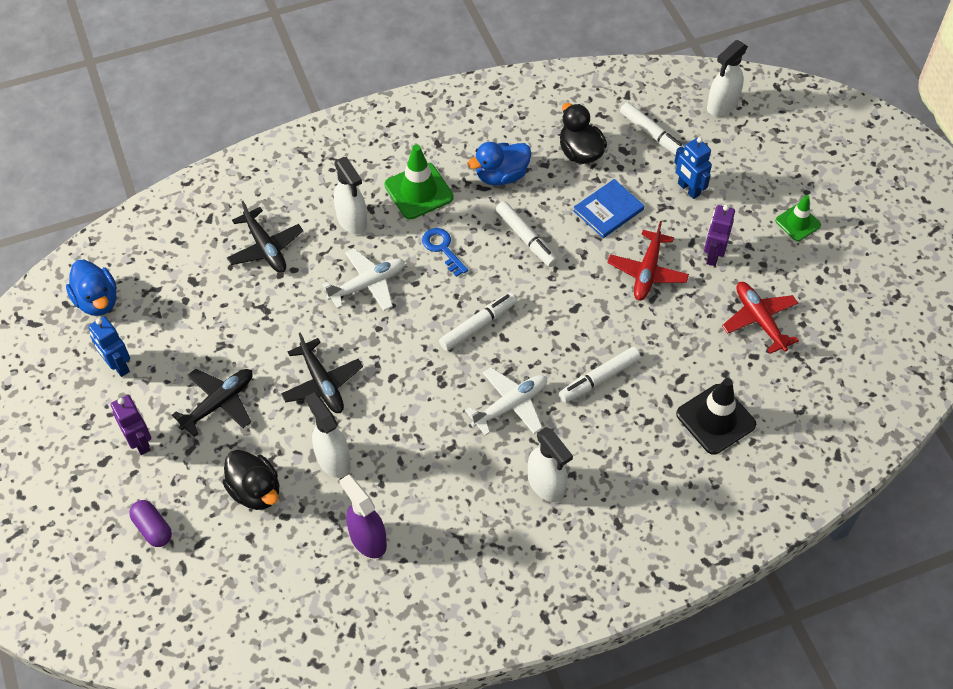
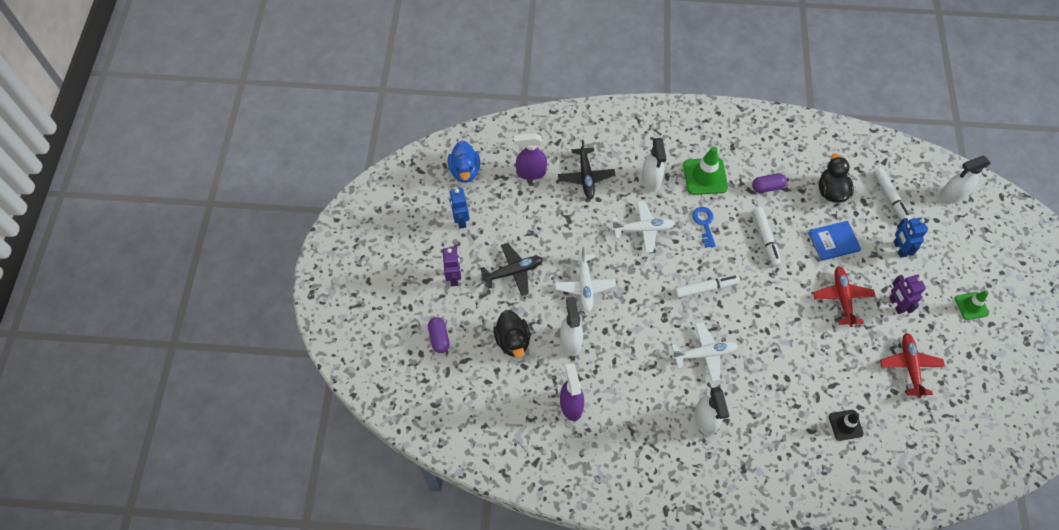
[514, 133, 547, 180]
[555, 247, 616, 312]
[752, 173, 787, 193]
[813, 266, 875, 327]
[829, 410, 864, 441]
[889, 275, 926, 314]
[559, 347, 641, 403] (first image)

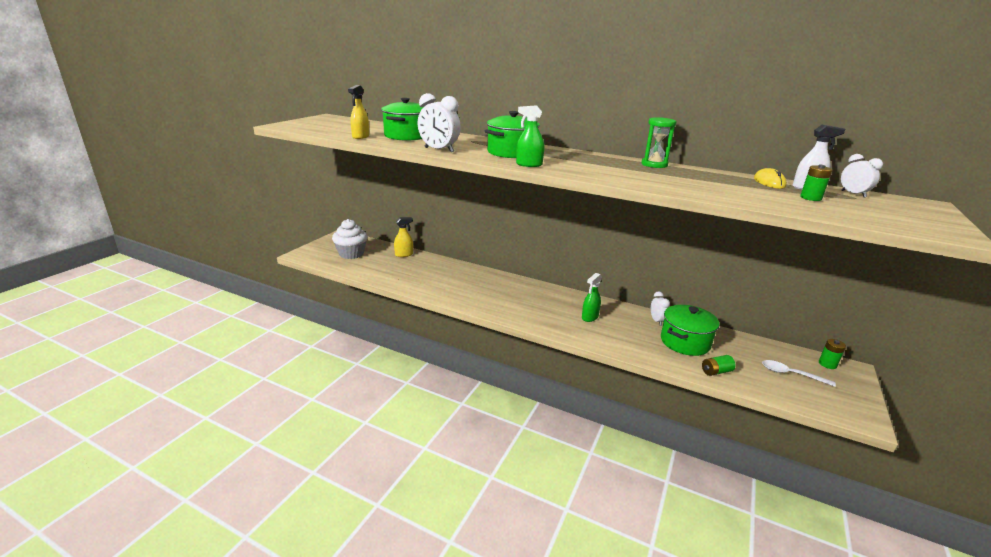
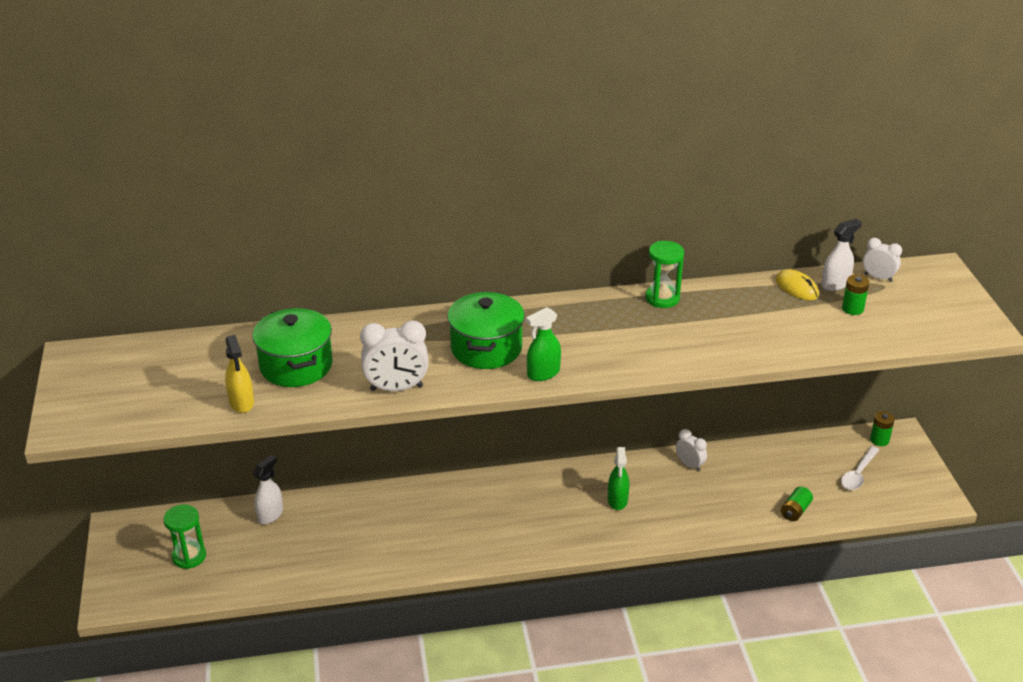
[163, 505, 206, 569]
[253, 455, 283, 524]
[841, 446, 879, 490]
[661, 305, 719, 356] (first image)

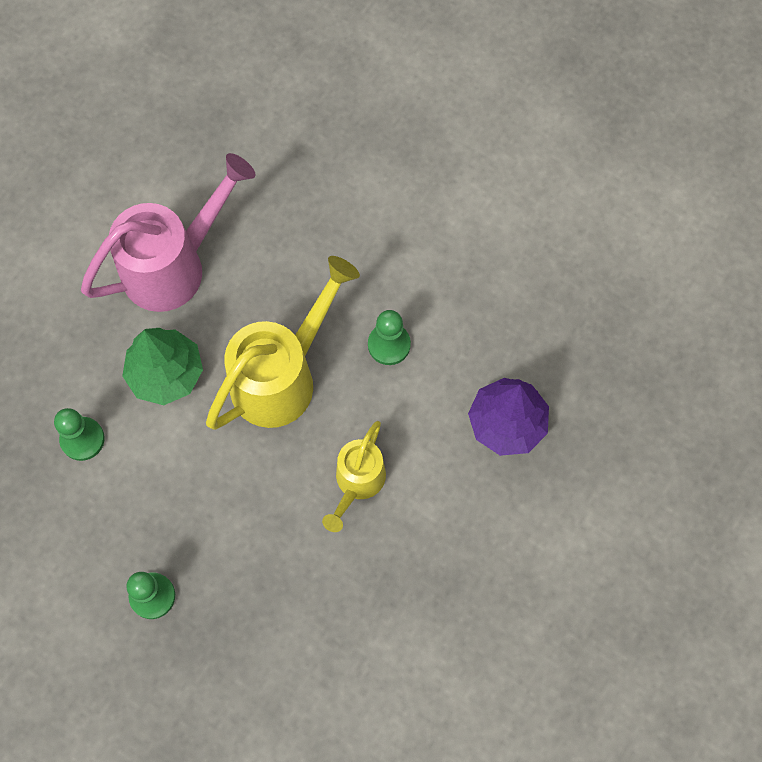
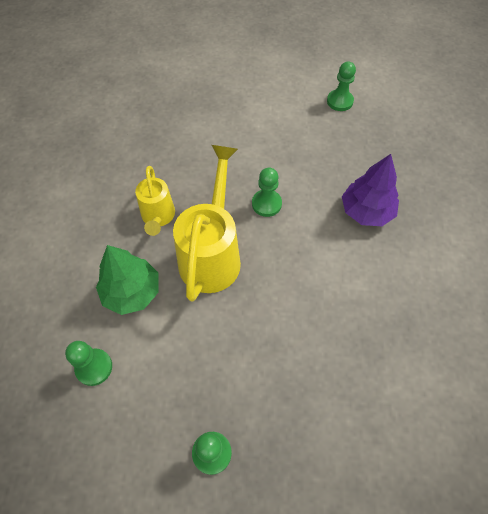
[135, 166, 175, 236]
[327, 62, 356, 111]
[81, 153, 255, 312] (first image)

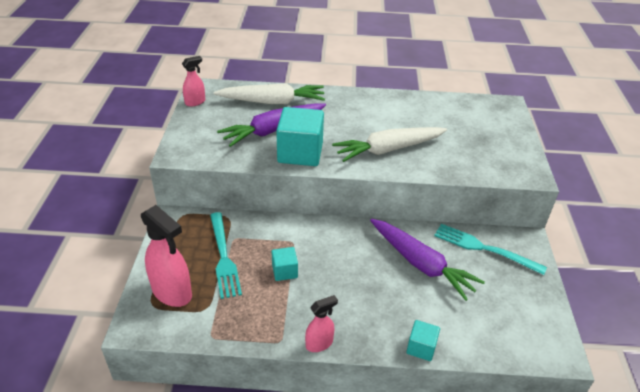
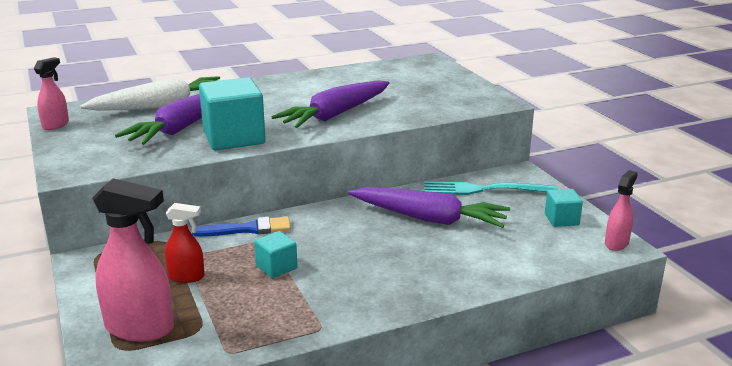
[165, 203, 205, 283]
[192, 217, 291, 237]
[271, 80, 389, 128]
[545, 189, 583, 227]
[605, 170, 638, 251]

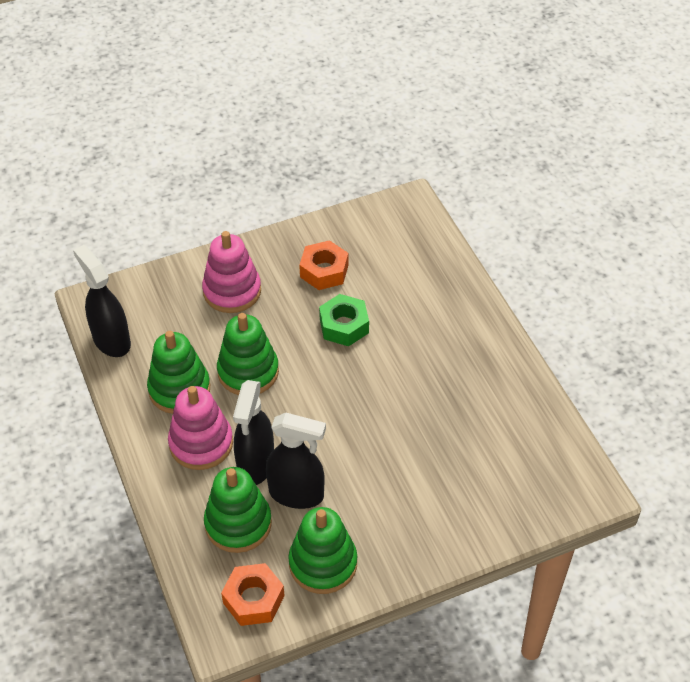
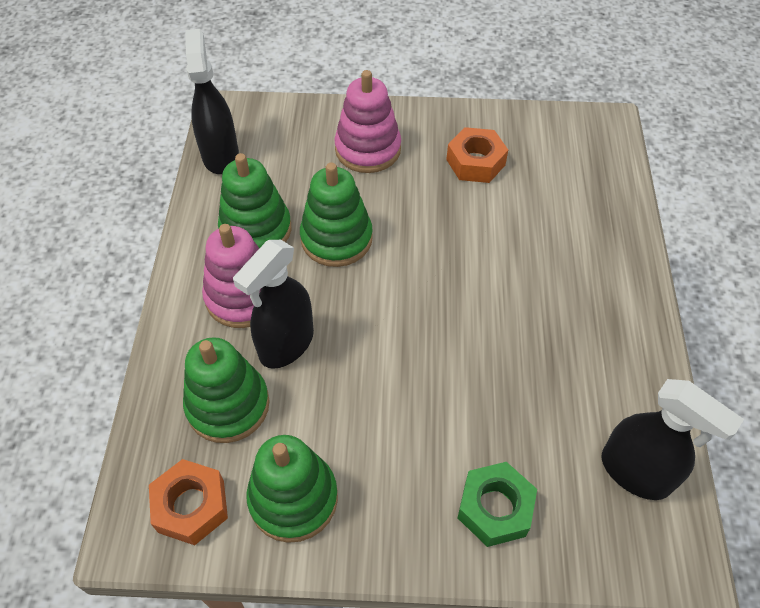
[457, 462, 537, 547]
[602, 379, 744, 500]

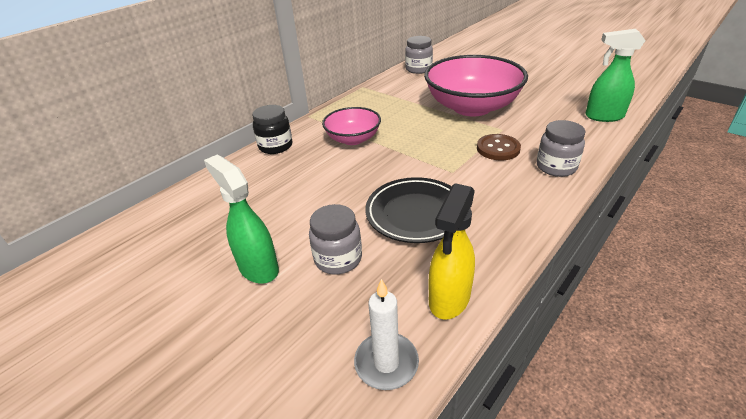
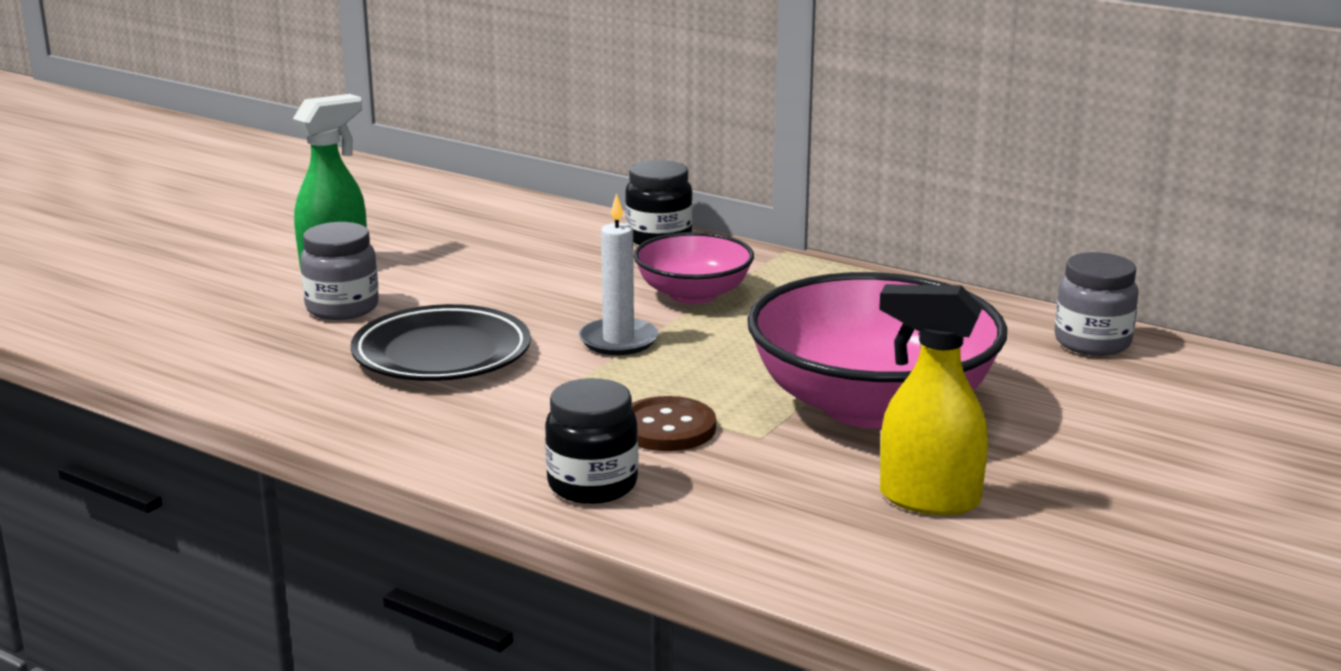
[545, 378, 638, 504]
[579, 193, 658, 355]
[879, 284, 988, 515]
[585, 29, 646, 122] (first image)

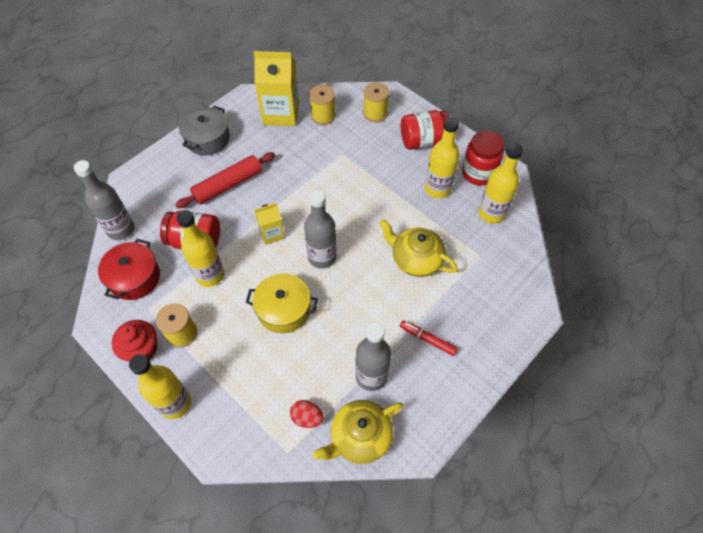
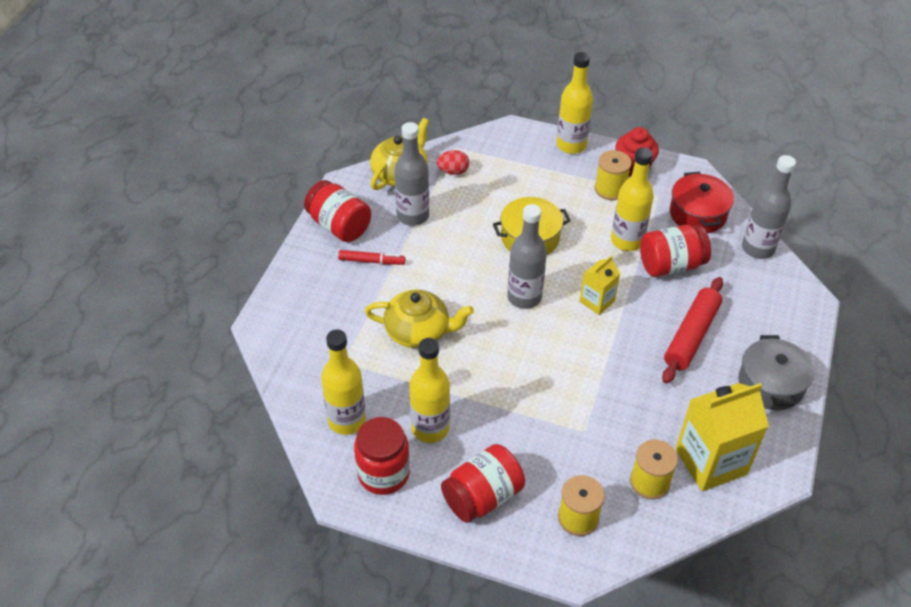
[304, 180, 371, 242]

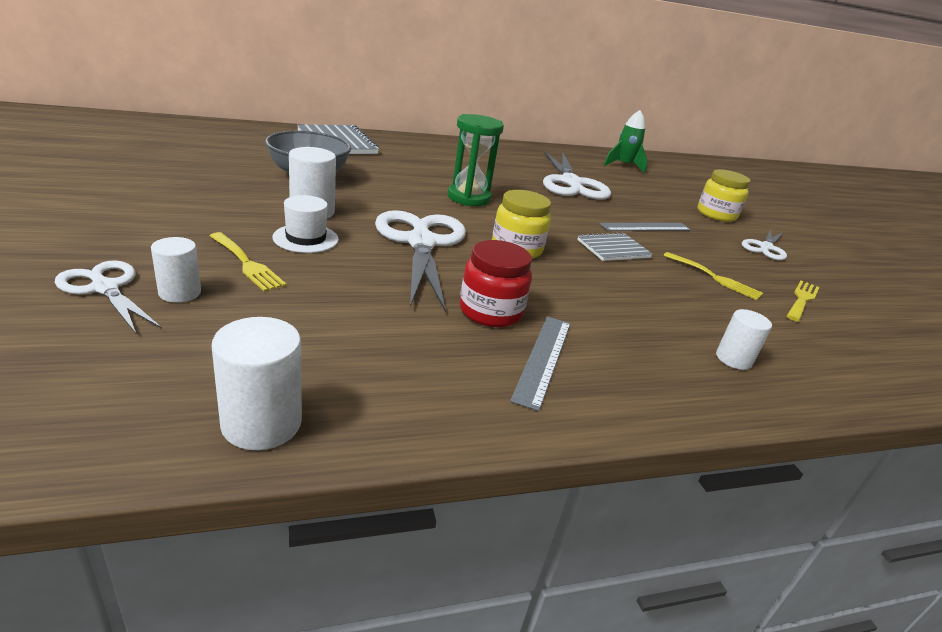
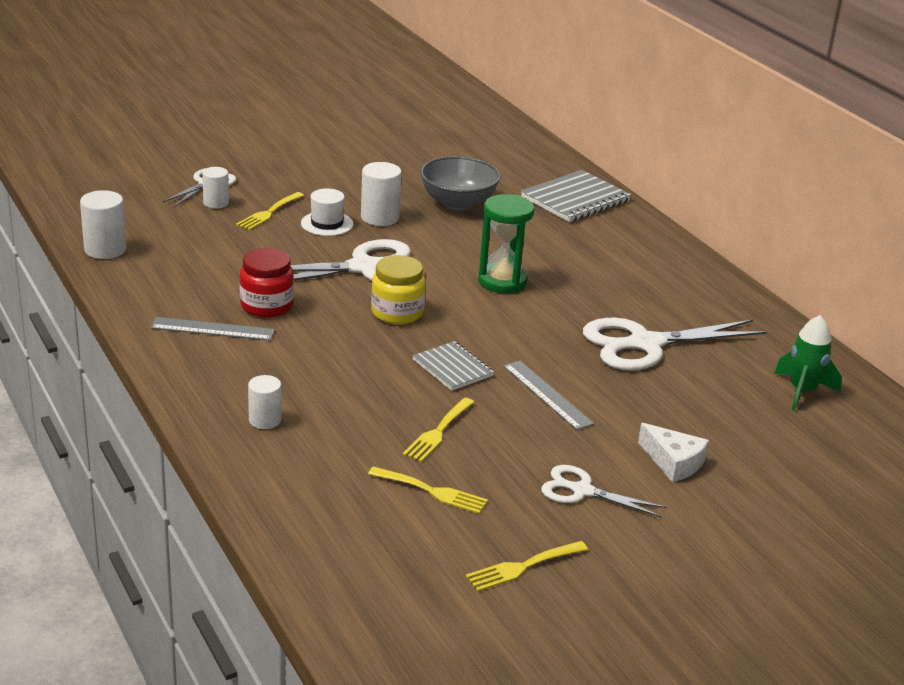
[466, 541, 588, 591]
[638, 423, 709, 482]

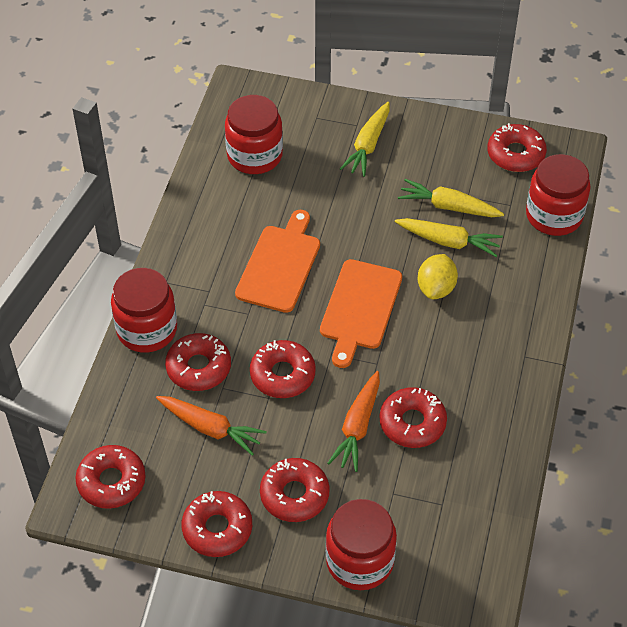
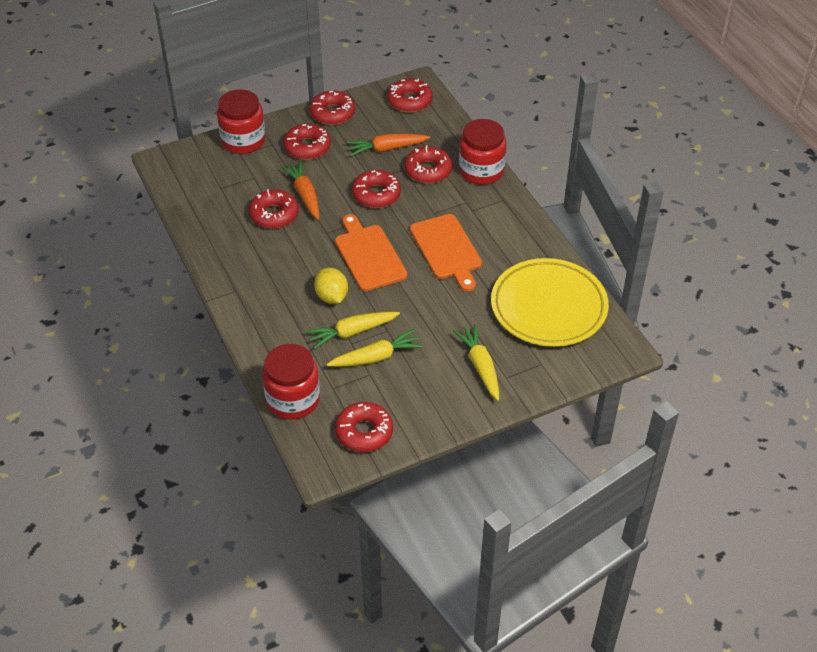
[491, 258, 609, 347]

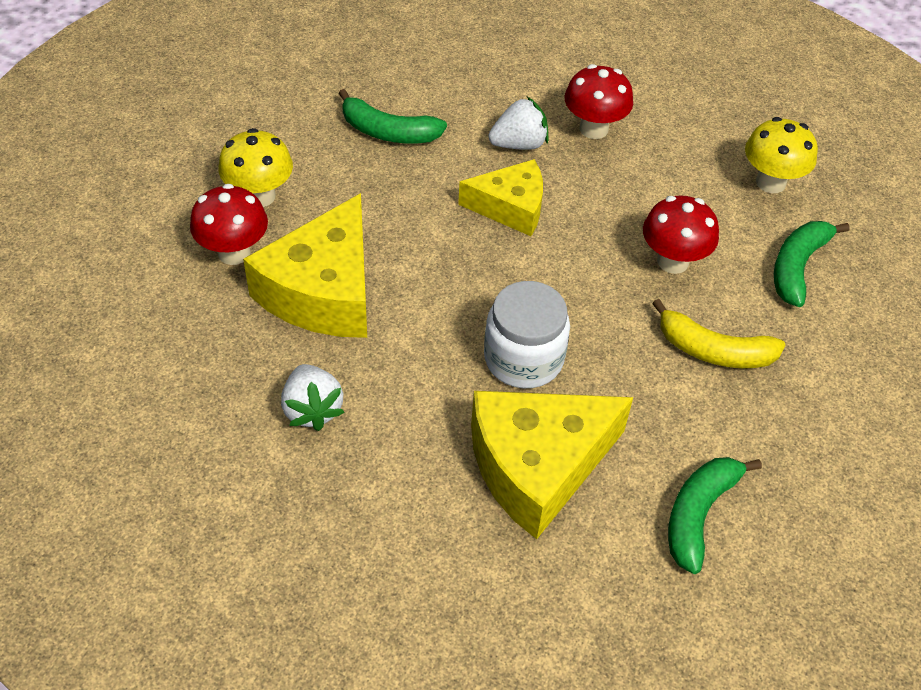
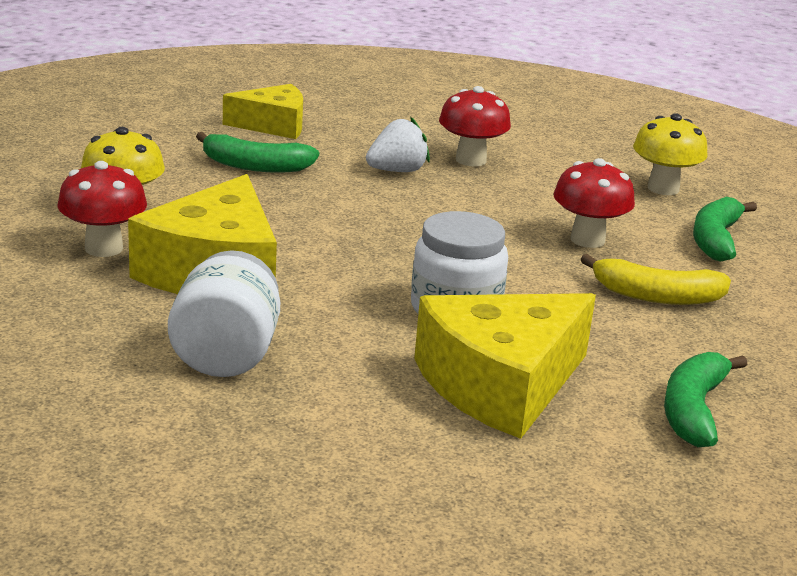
[168, 250, 280, 377]
[223, 84, 303, 139]

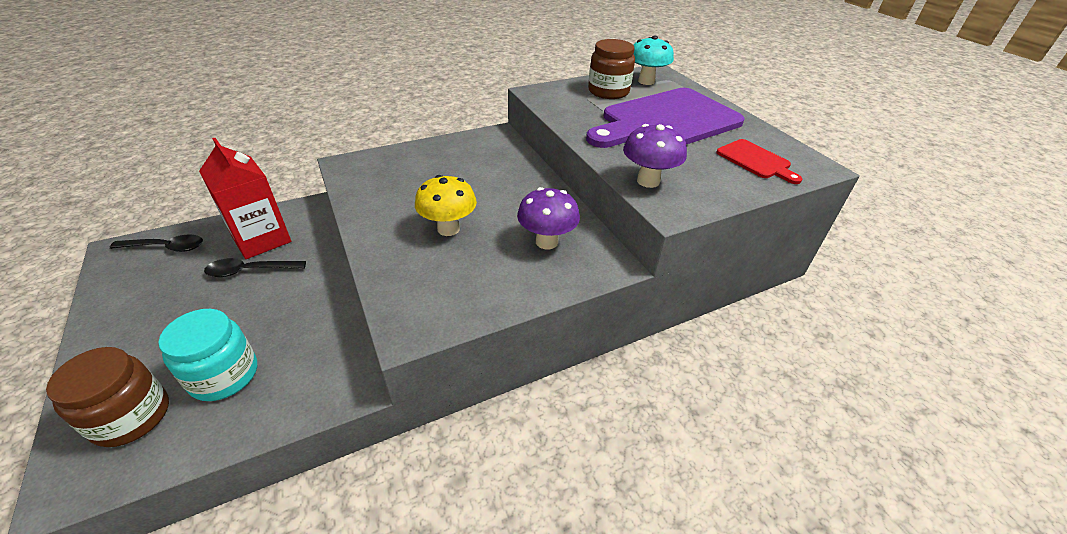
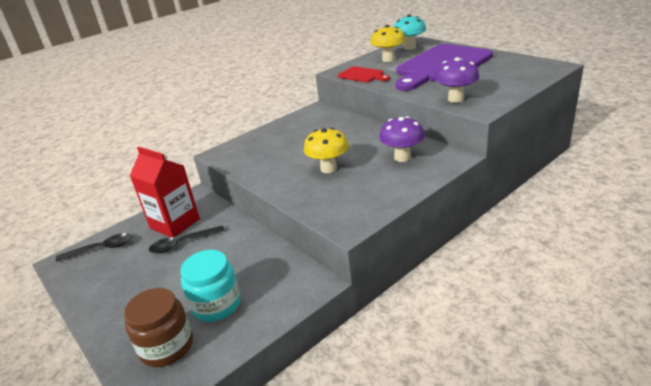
[338, 66, 390, 83]
[371, 25, 405, 62]

